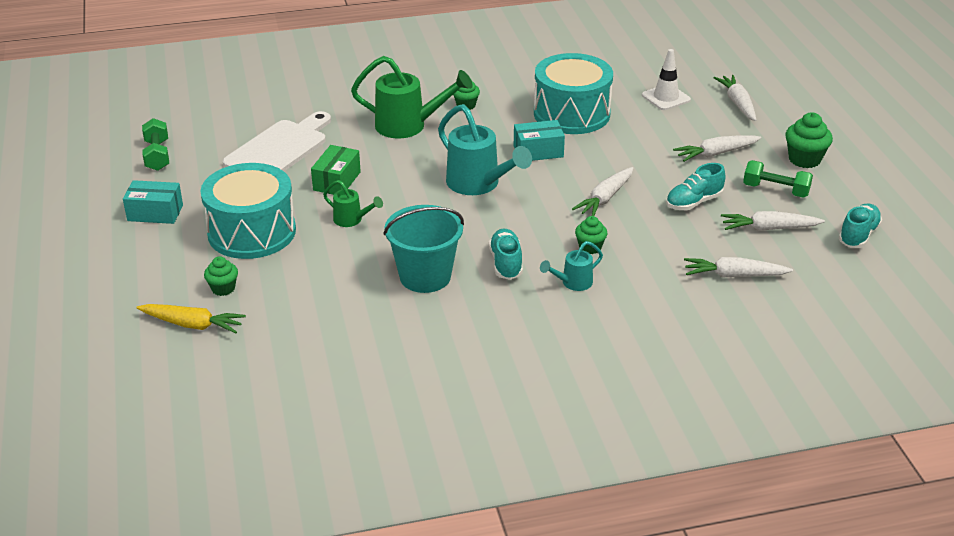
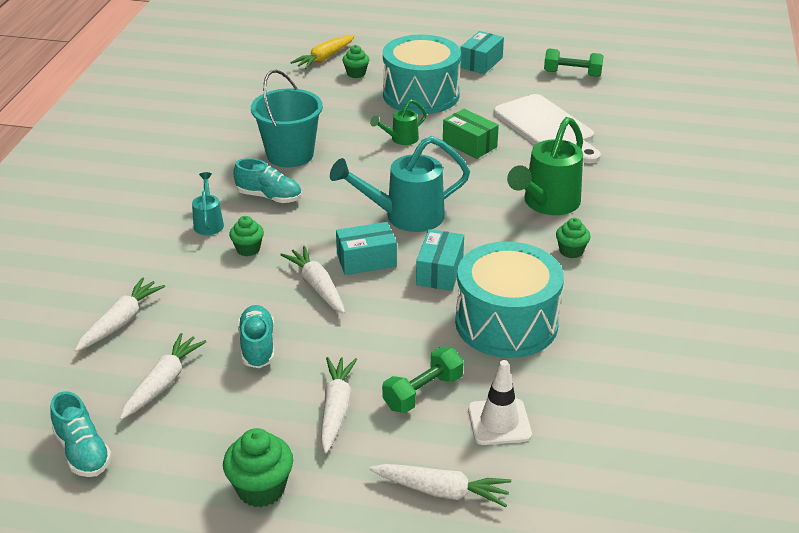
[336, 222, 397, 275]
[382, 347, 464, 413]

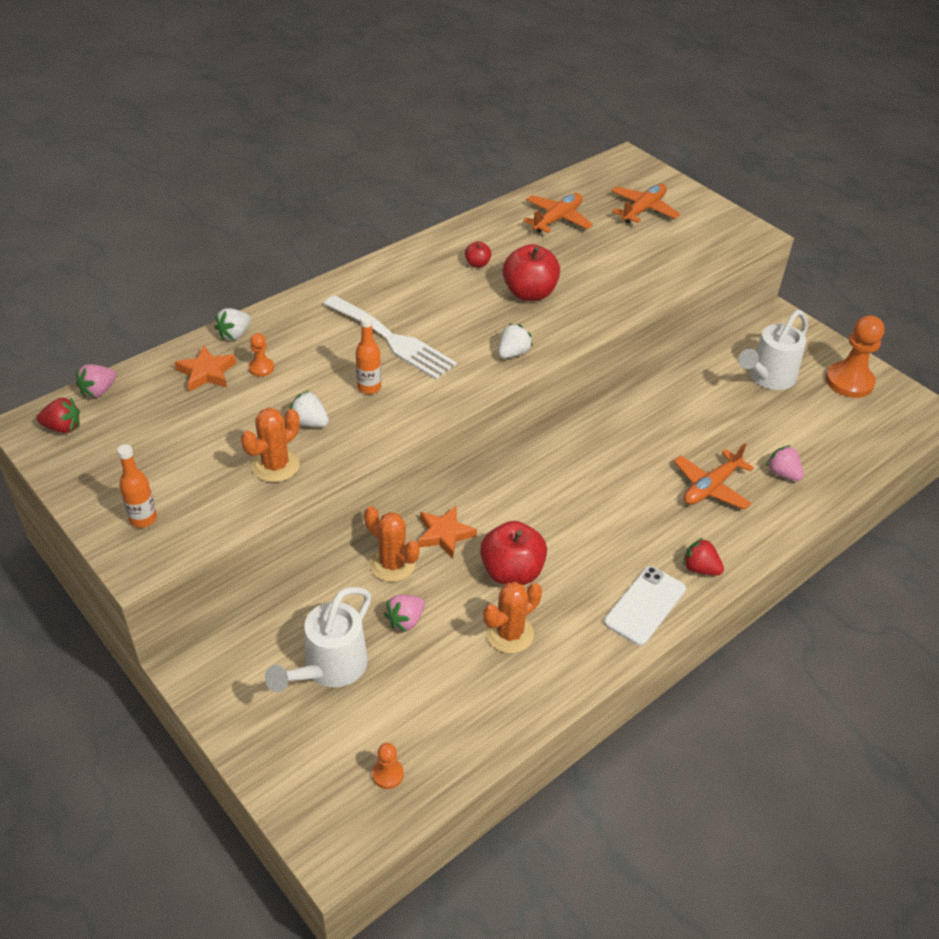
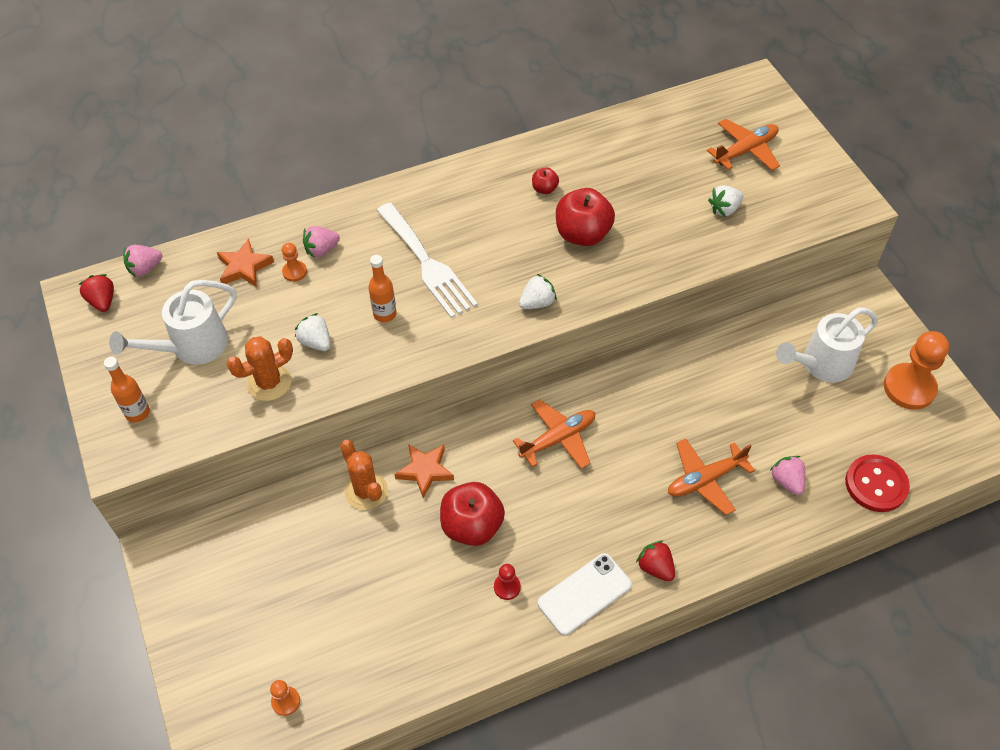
[78, 274, 114, 312]
[109, 280, 237, 365]
[303, 226, 340, 258]
[494, 564, 521, 600]
[513, 399, 595, 469]
[708, 185, 743, 217]
[845, 454, 910, 512]
[483, 582, 542, 653] (first image)

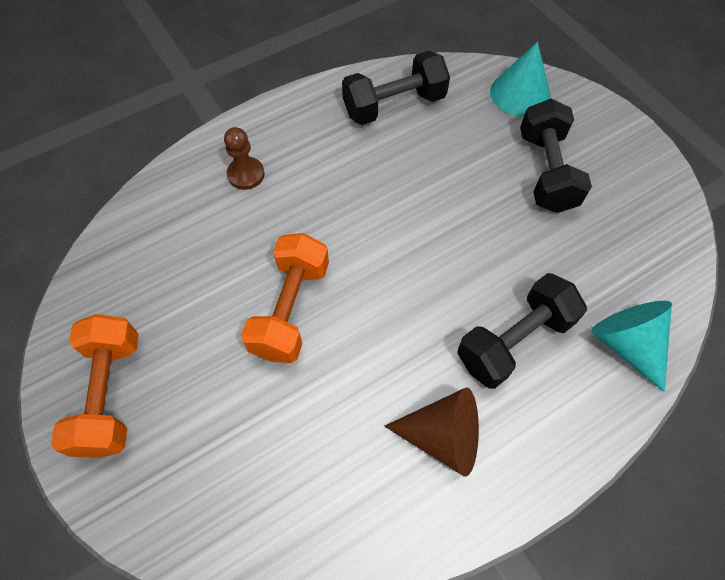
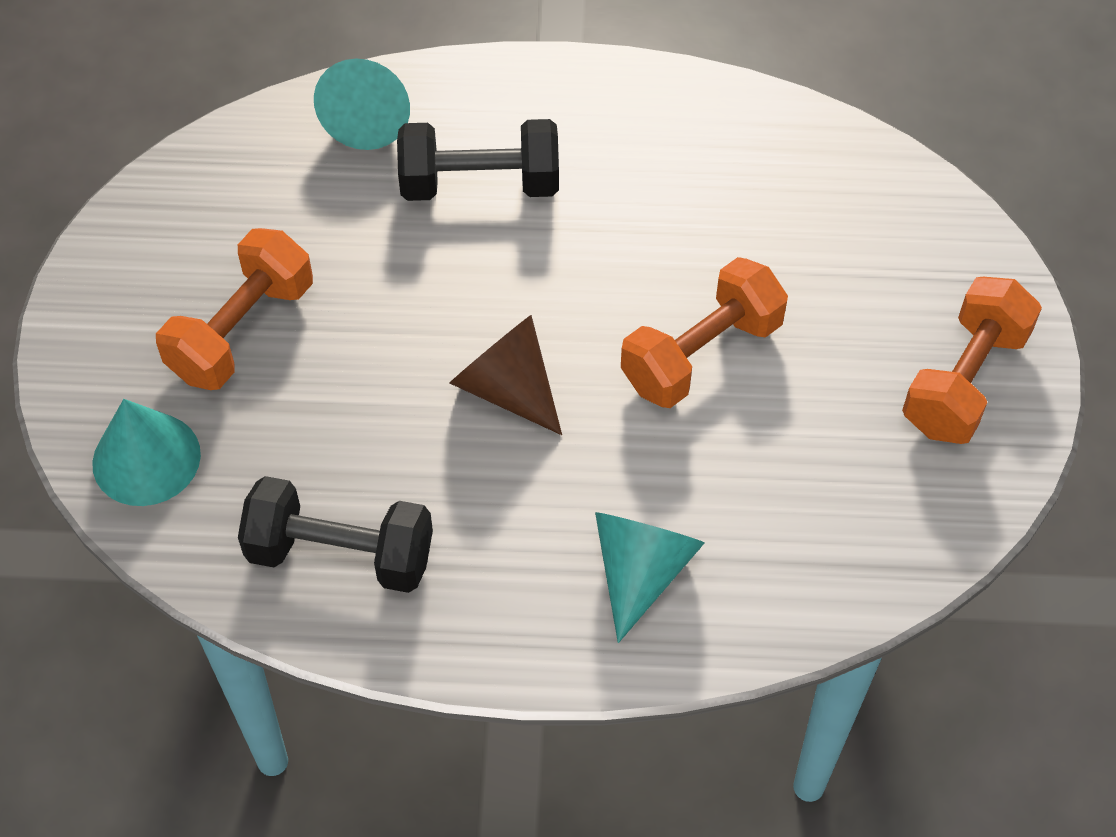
[156, 228, 313, 390]
[450, 315, 562, 435]
[595, 512, 704, 643]

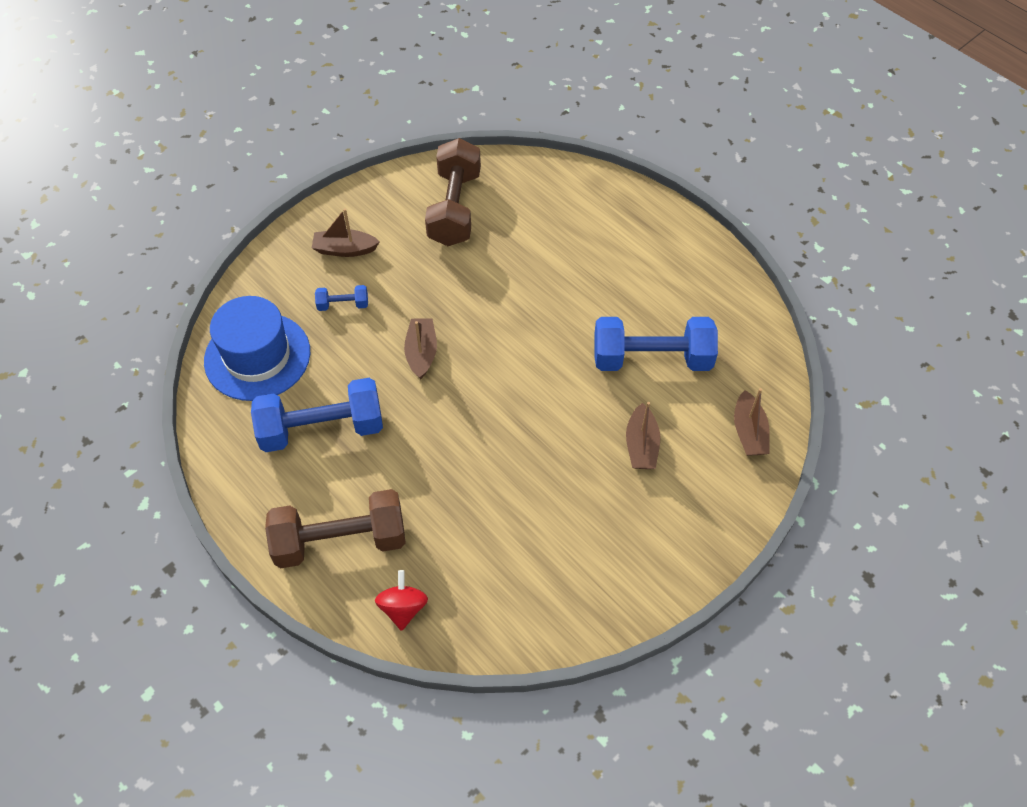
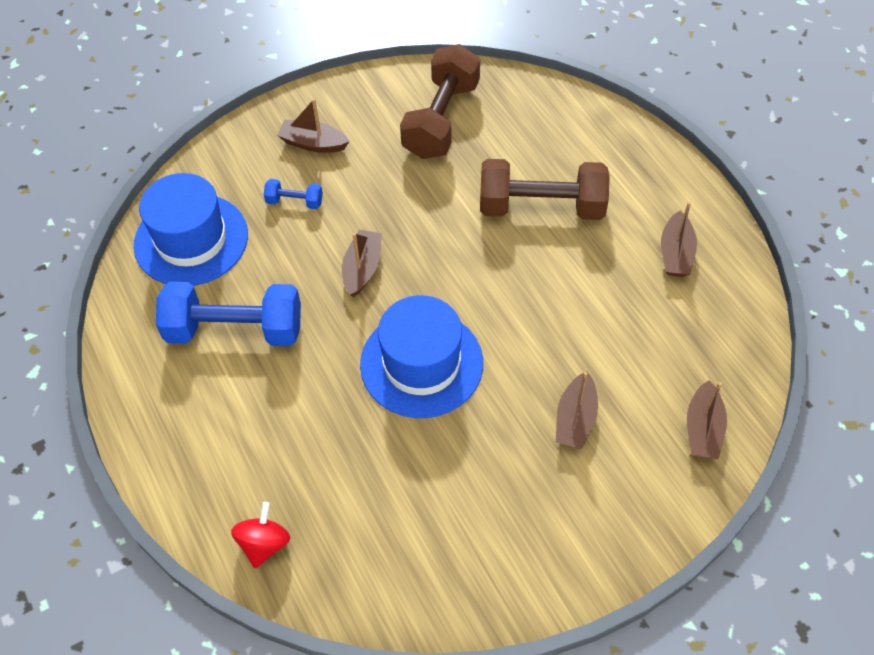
[360, 295, 483, 418]
[480, 159, 610, 220]
[661, 202, 697, 277]
[594, 317, 718, 371] (first image)

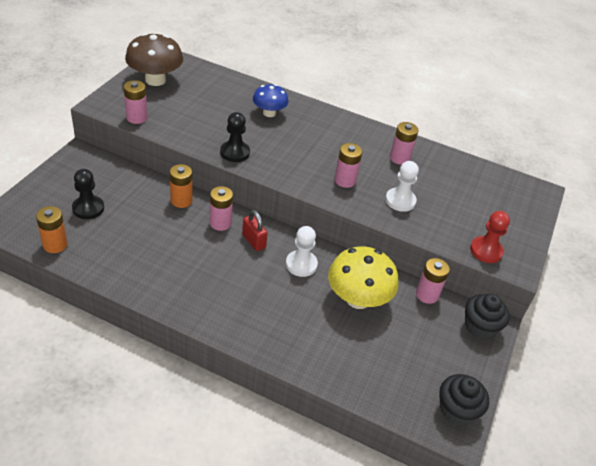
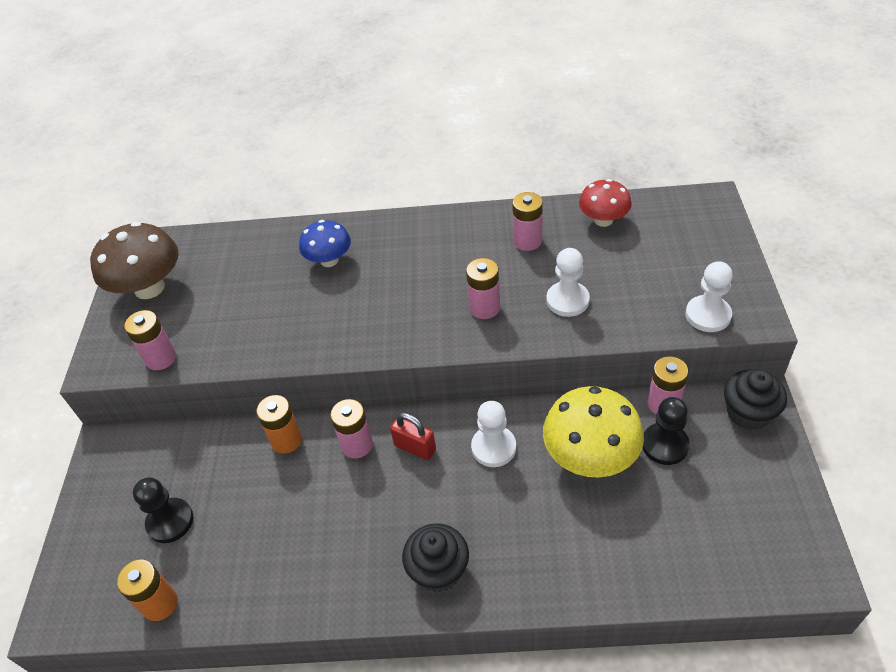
[402, 523, 469, 592]
[579, 179, 631, 227]
[643, 397, 690, 465]
[685, 261, 733, 332]

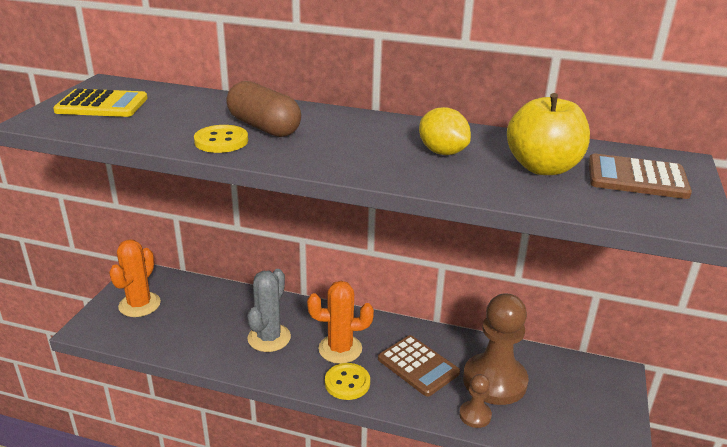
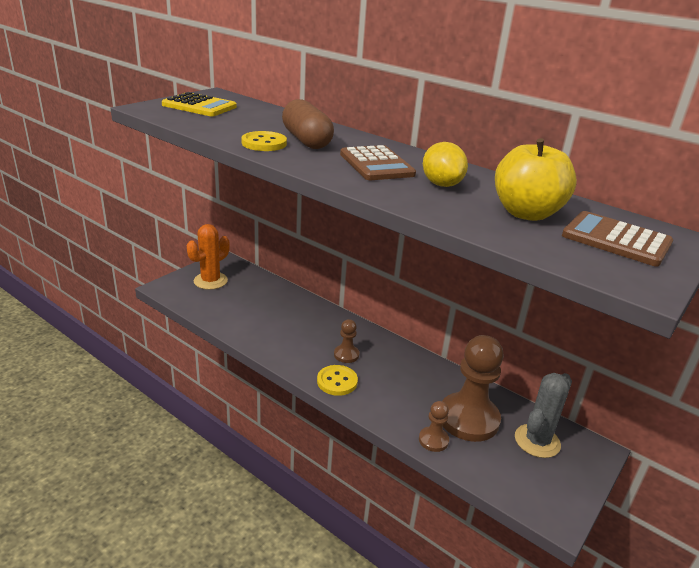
[334, 319, 359, 363]
[340, 145, 416, 180]
[515, 373, 572, 458]

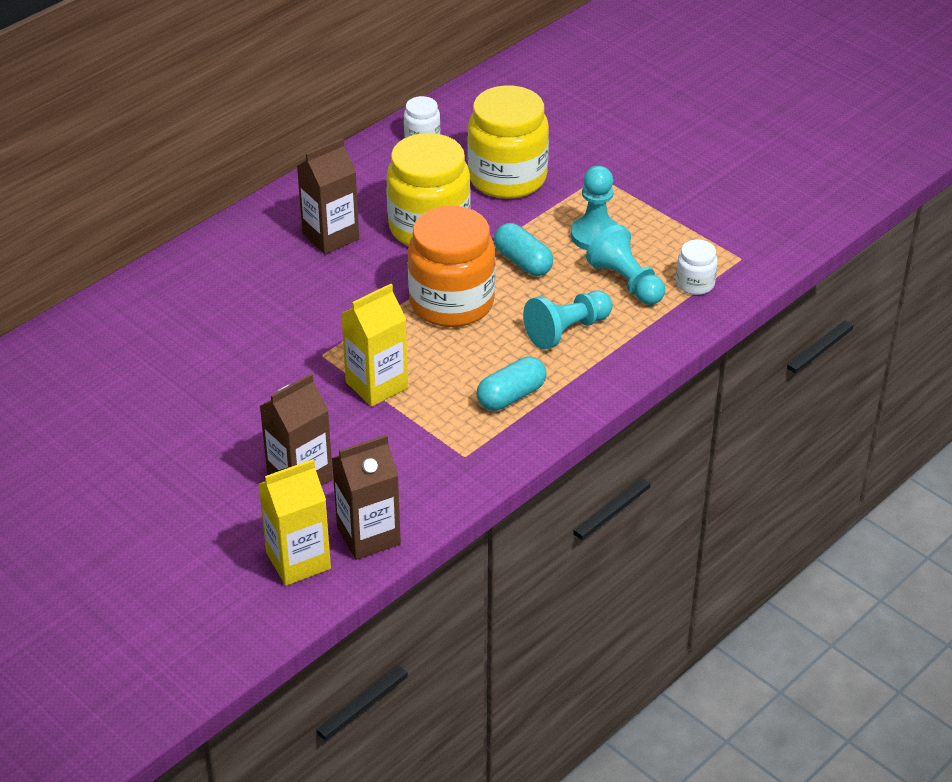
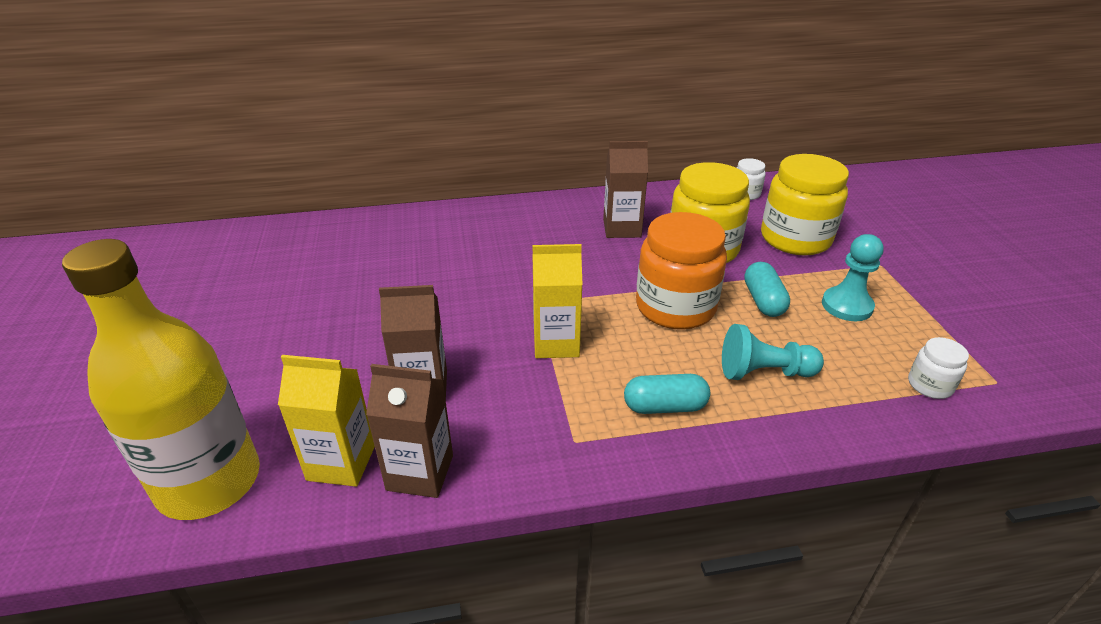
[62, 239, 260, 520]
[586, 224, 665, 305] (first image)

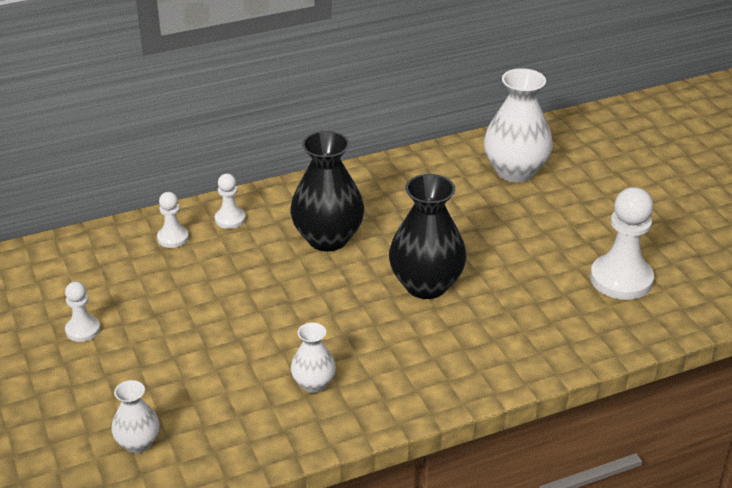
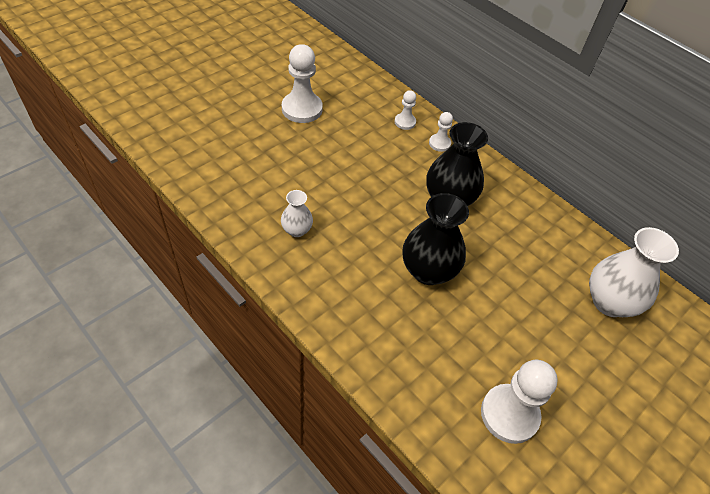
[282, 44, 323, 123]
[111, 380, 160, 453] (first image)

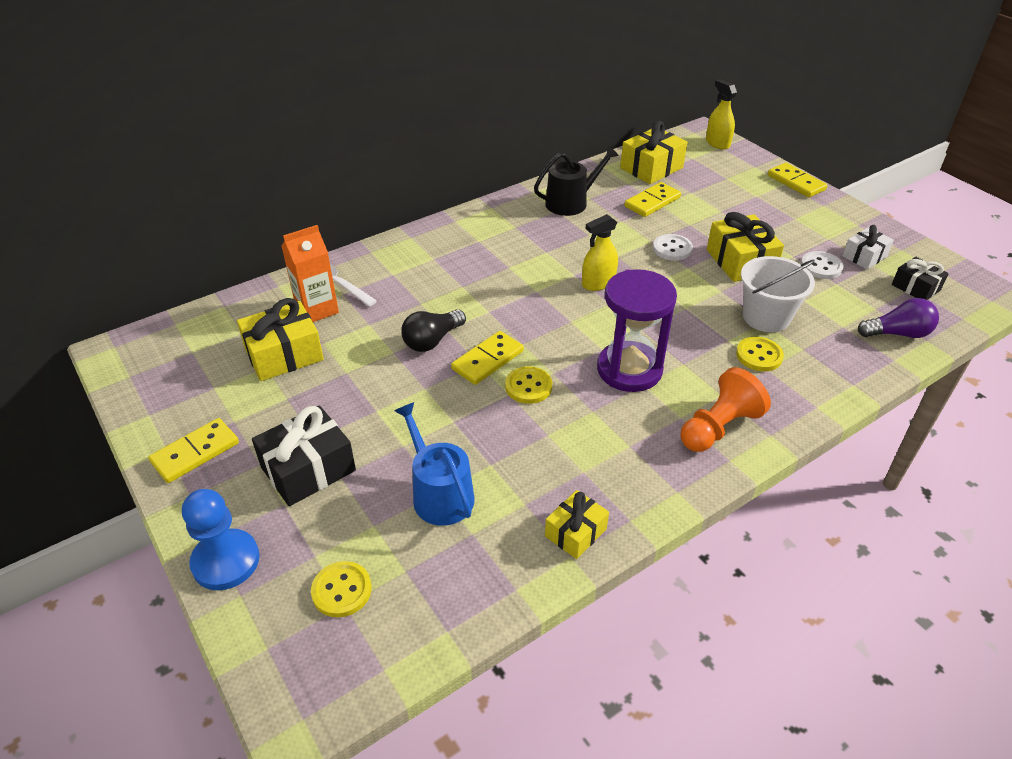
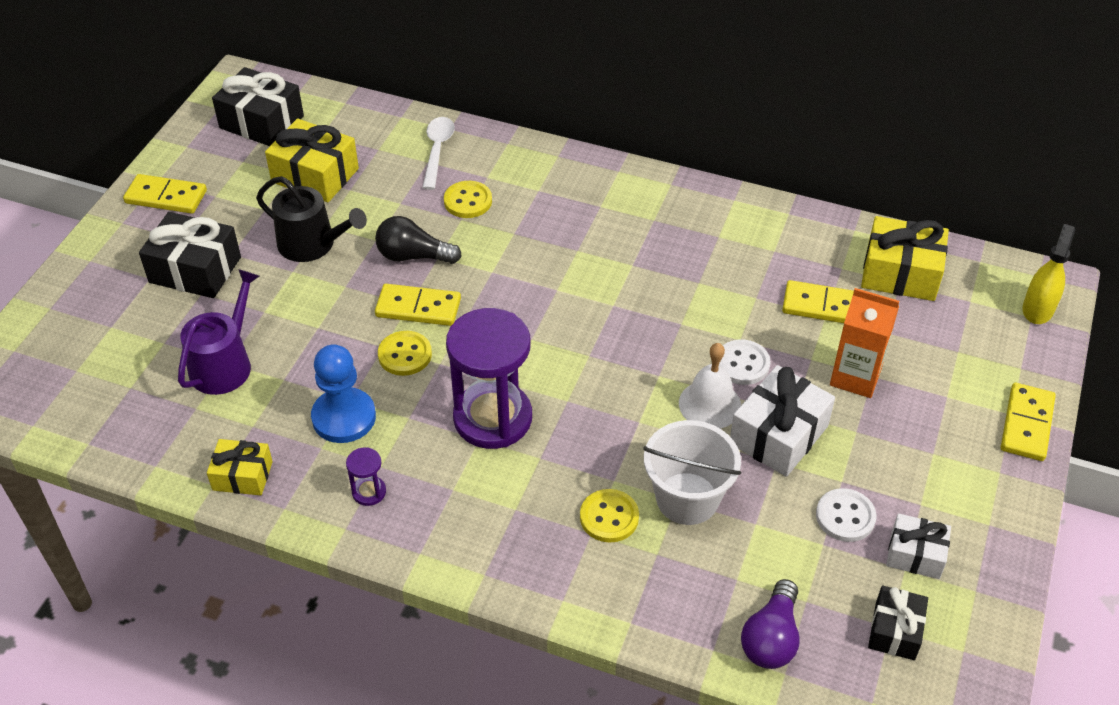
[178, 269, 259, 395]
[212, 67, 304, 146]
[256, 176, 367, 262]
[311, 344, 376, 443]
[346, 447, 386, 506]
[444, 181, 492, 218]
[679, 343, 741, 429]
[730, 365, 835, 477]
[741, 579, 800, 669]
[830, 288, 899, 398]
[582, 214, 618, 291] (first image)
[680, 367, 771, 452] (first image)

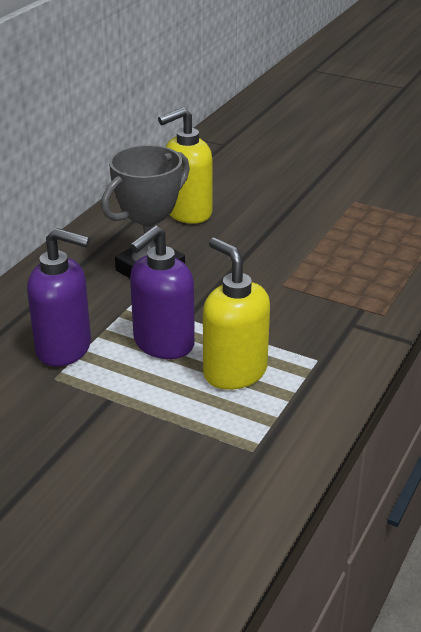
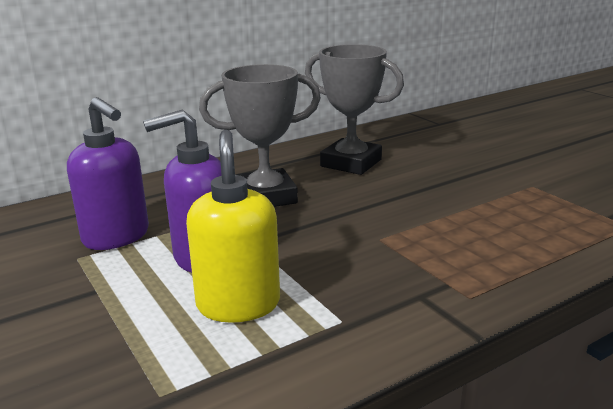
[305, 44, 404, 175]

